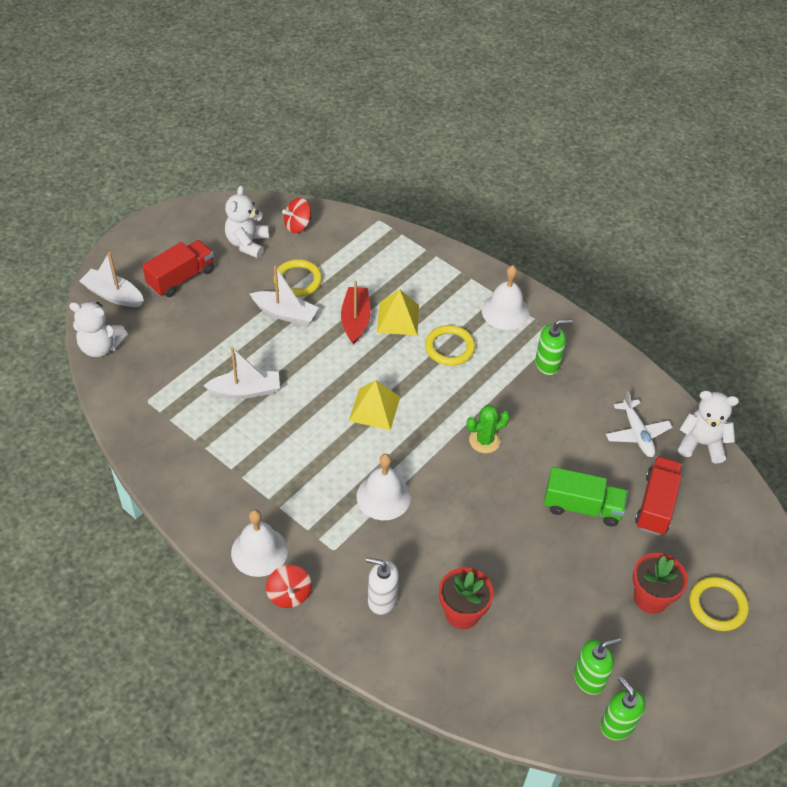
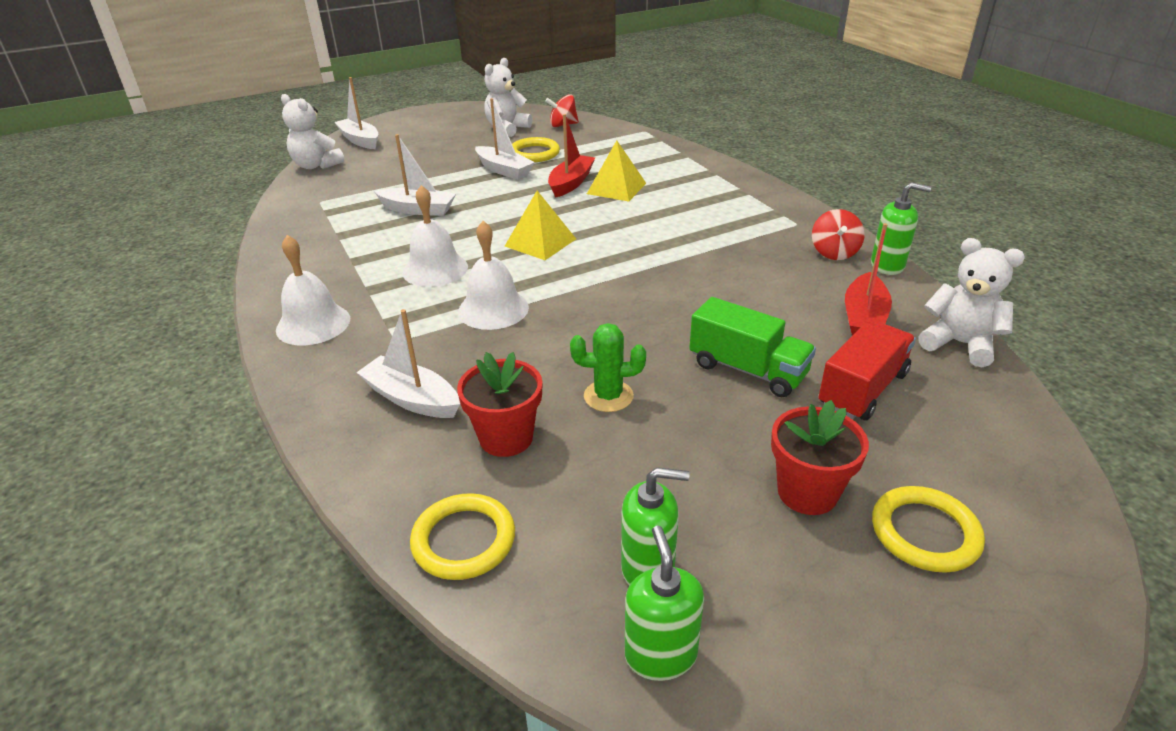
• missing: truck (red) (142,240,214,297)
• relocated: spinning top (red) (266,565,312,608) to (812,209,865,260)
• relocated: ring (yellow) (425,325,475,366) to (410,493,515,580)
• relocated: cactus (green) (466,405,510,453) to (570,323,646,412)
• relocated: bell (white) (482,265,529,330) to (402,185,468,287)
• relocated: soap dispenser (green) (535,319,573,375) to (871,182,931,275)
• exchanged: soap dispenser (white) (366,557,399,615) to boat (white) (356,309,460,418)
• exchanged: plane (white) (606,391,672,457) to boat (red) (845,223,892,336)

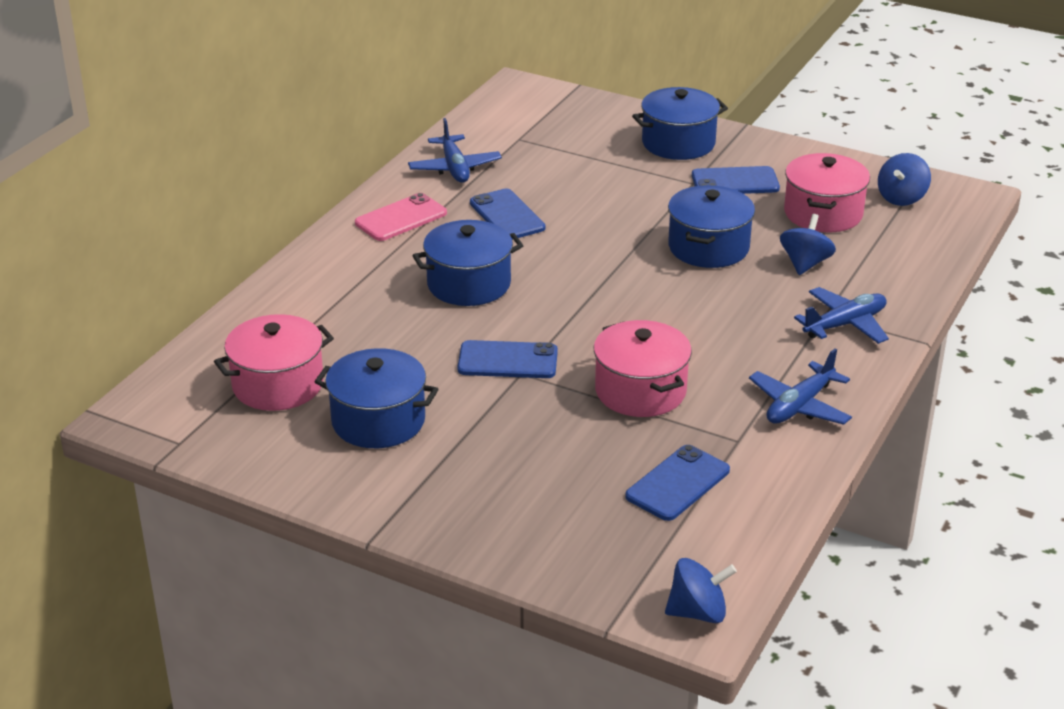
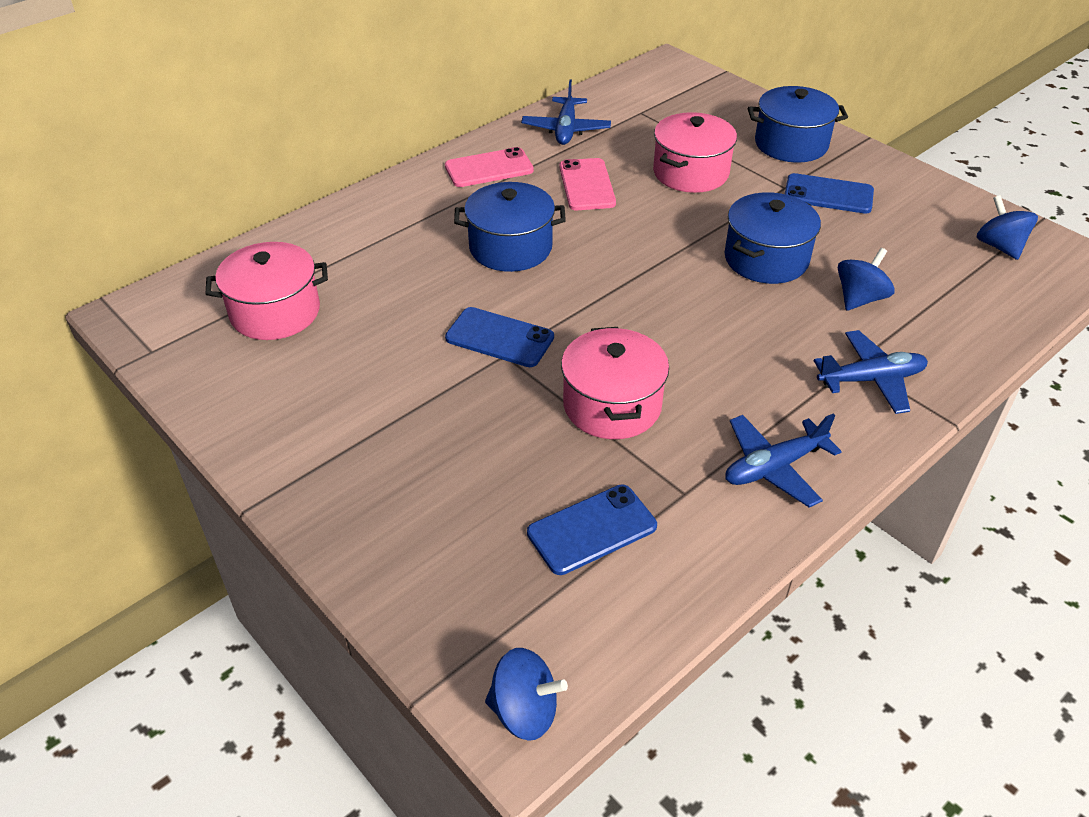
• missing: pot (blue) (315,348,438,448)
• relocated: pot (pink) (784,153,870,232) to (653,112,737,193)
• colour: phone (blue) (470,189,545,240) to phone (pink) (559,158,616,210)
• spun: spinning top (blue) (878,153,931,206) = (977,195,1038,260) 105 degrees clockwise

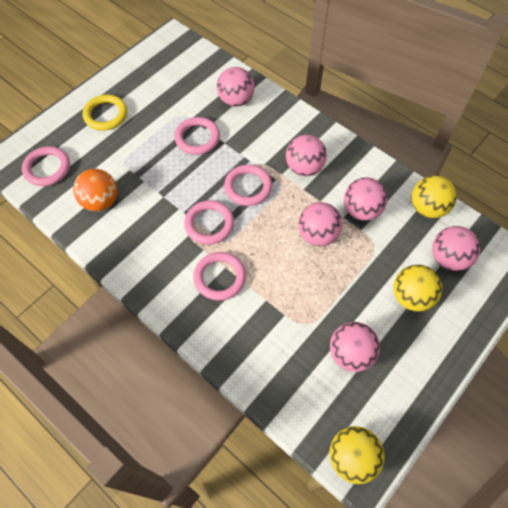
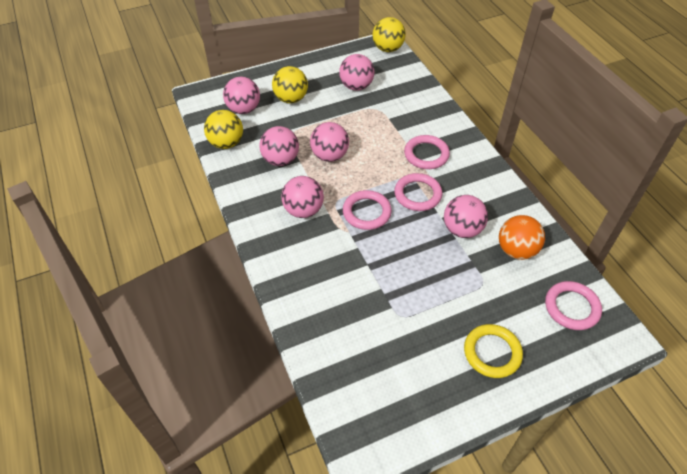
• missing: ring (pink) (174,117,220,155)
• relocated: ball (pink) (217,67,255,107) to (444,195,488,238)

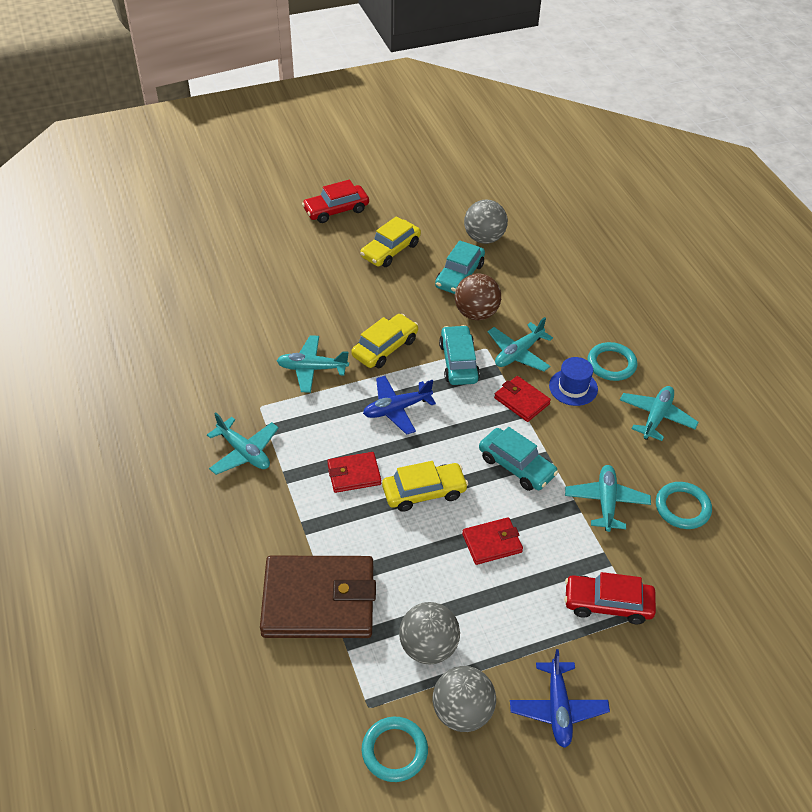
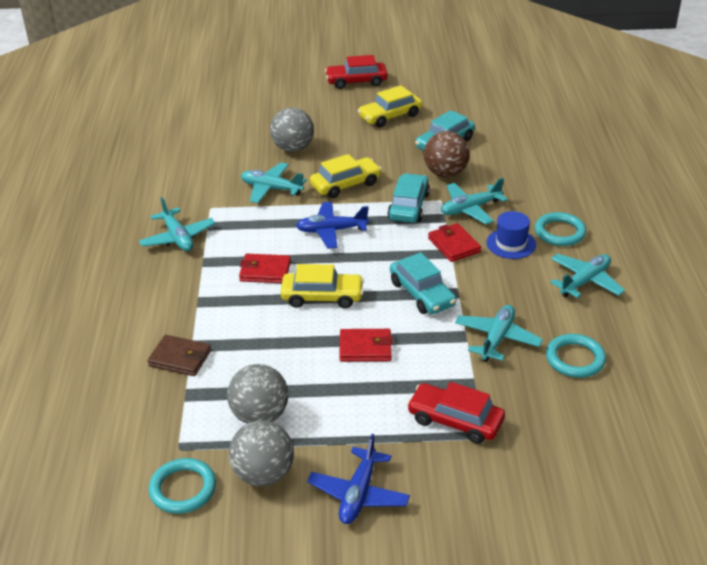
• relocated: ball (grey) (464,200,508,244) to (270,107,314,152)
• size: wallet (brown) (260,556,376,638) = (147,335,211,376) x0.49

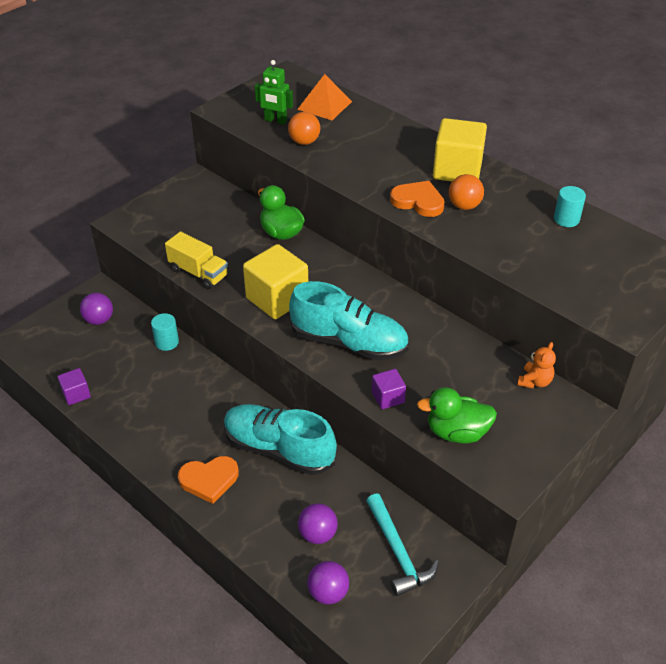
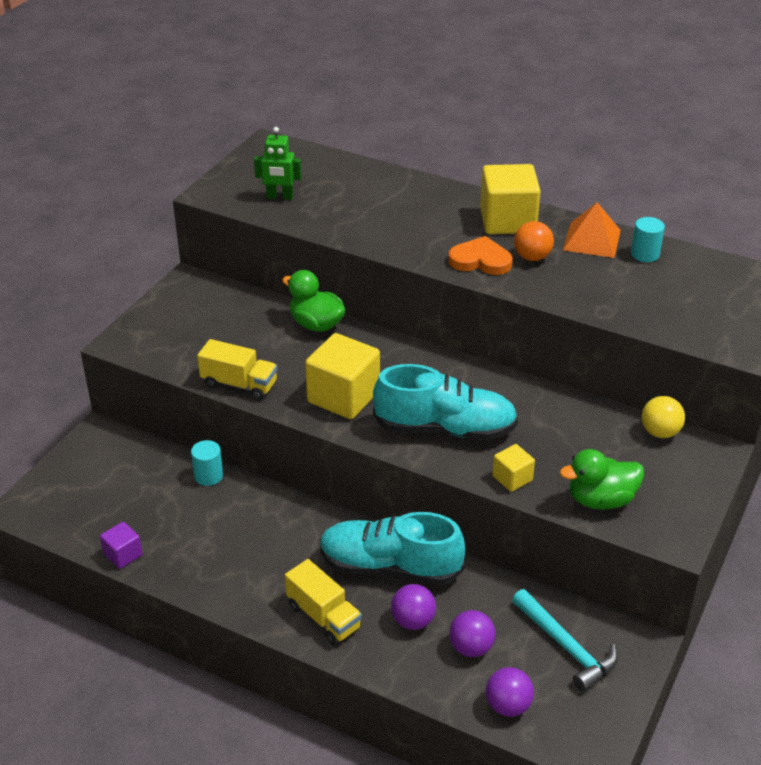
• missing: ball (orange) (288,112,320,145)
• relocated: ball (purple) (80,293,113,325) to (391,584,436,630)
• relocated: pyramid (orange) (297,74,352,120) to (563,202,621,258)
• exchanged: heart (orange) (178,456,239,504) to truck (yellow) (285,559,362,645)
• exchanged: teddy bear (orange) (517,342,556,389) to ball (yellow) (642,396,685,438)
• colour: cube (purple) (372,369,406,409) to cube (yellow) (492,444,535,492)

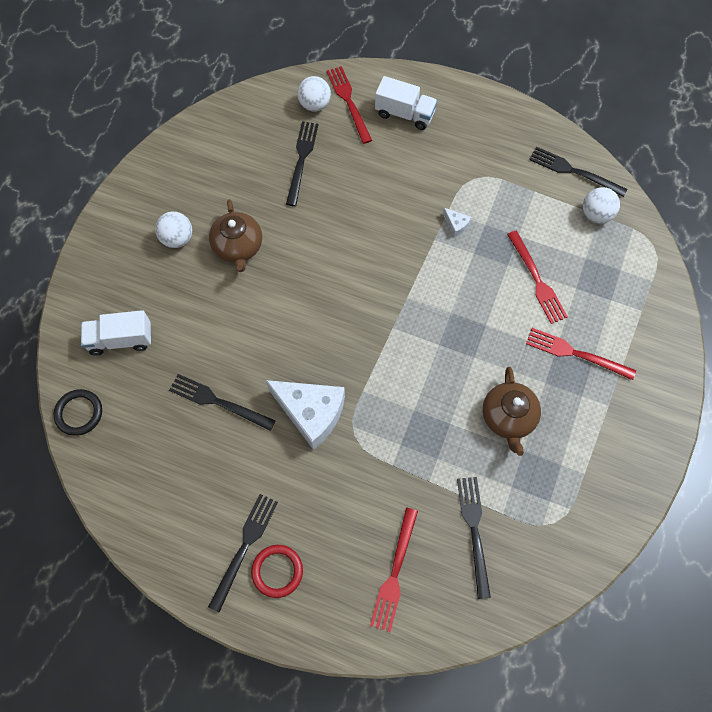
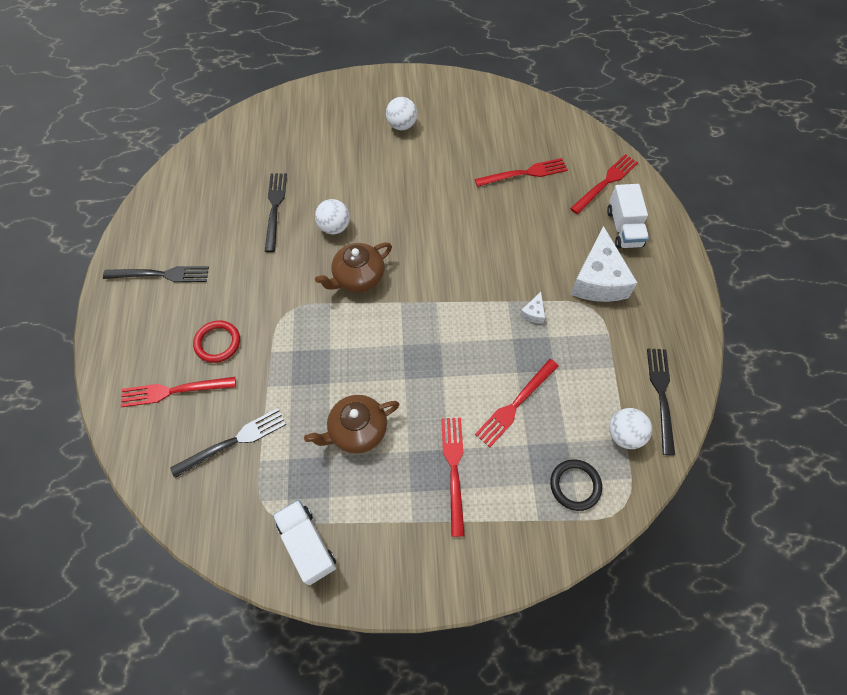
• relocated: ring (black) (54,389,102,436) to (550,459,602,511)
• relocated: truck (white) (81,310,151,355) to (273,500,336,585)
• relocated: teapot (brown) (209,199,262,272) to (315,242,392,292)
• relocated: ring (red) (251,545,303,598) to (193,320,240,363)
• relocated: cheese (white) (266,380,345,450) to (570,226,637,302)
• relocated: ball (white) (297,76,331,112) to (315,199,350,234)
• colour: fork (black) (286,121,318,206) to fork (red) (475,158,568,187)

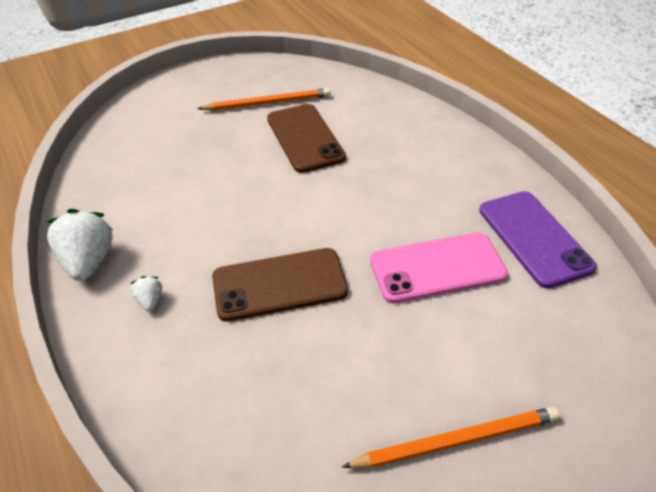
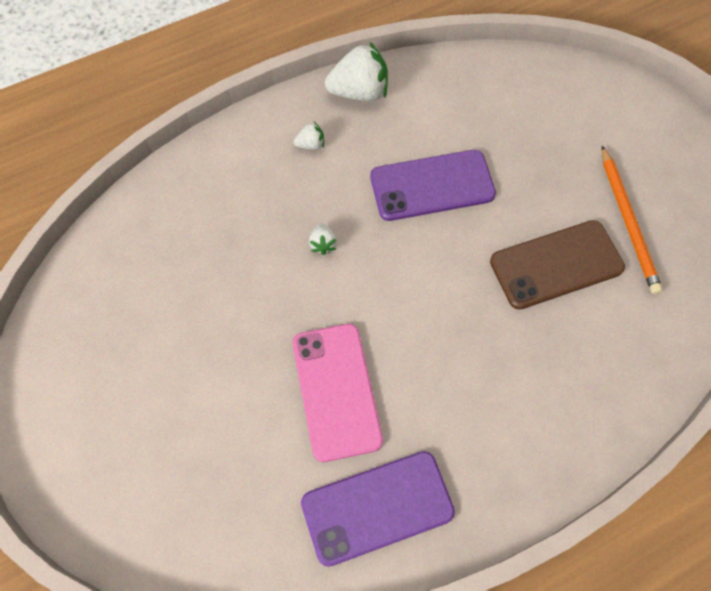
• missing: pencil (orange) (342,407,560,468)
• appeared: phone (purple) (370,150,496,221)
• exchanged: phone (brown) (212,248,348,322) to strawberry (white) (309,223,337,255)

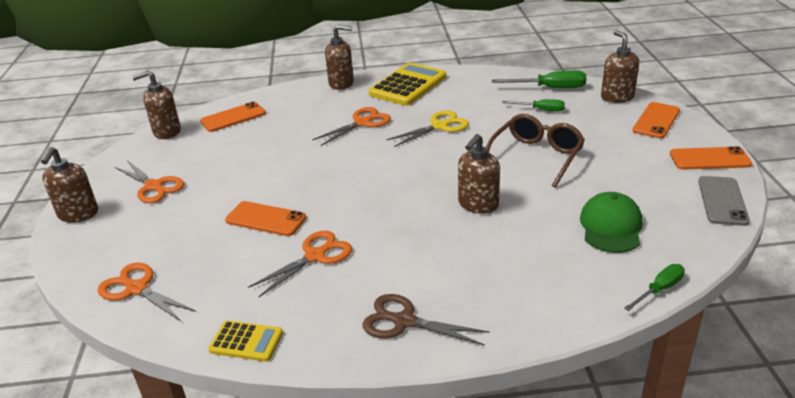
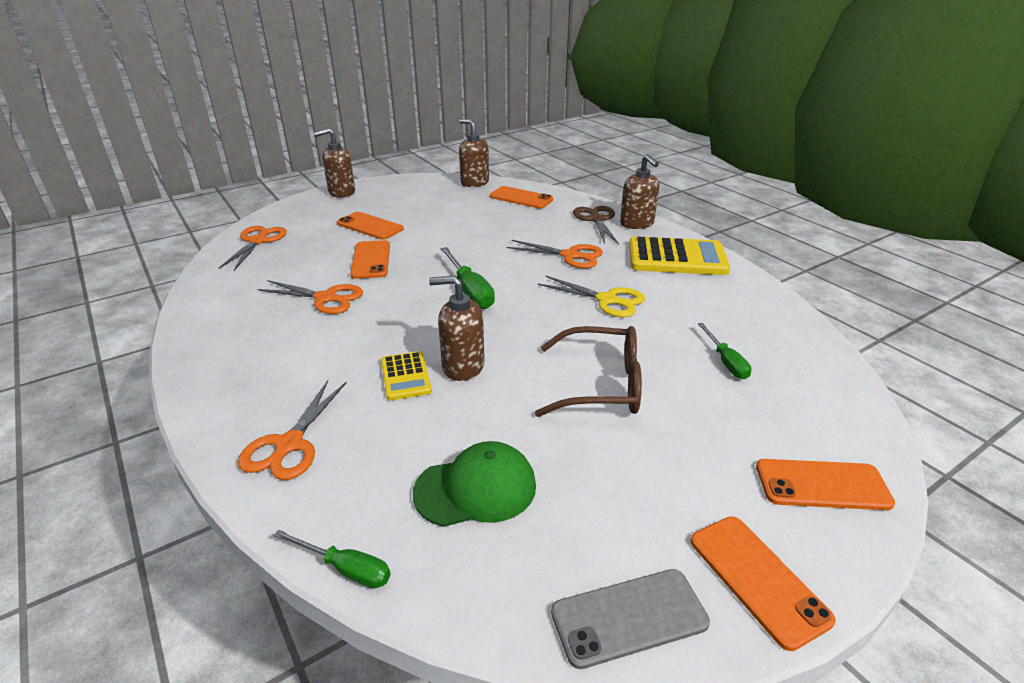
• missing: soap dispenser (brown) (601,30,639,103)
• appeared: phone (orange) (337,212,404,240)
• relocated: scissors (orange) (115,160,184,203) to (238,380,347,480)
• relocated: calculator (yellow) (208,320,283,362) to (381,351,432,400)
• relocated: scissors (brown) (363,294,490,346) to (573,206,619,244)
• relocated: screwdriver (green) (492,70,586,88) to (441,247,495,309)

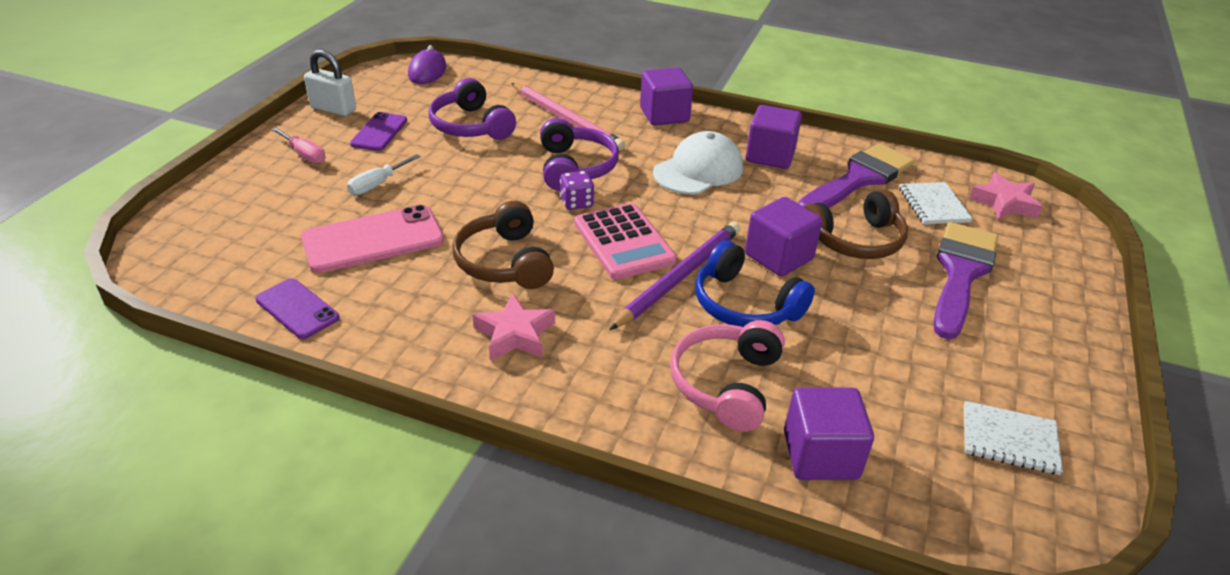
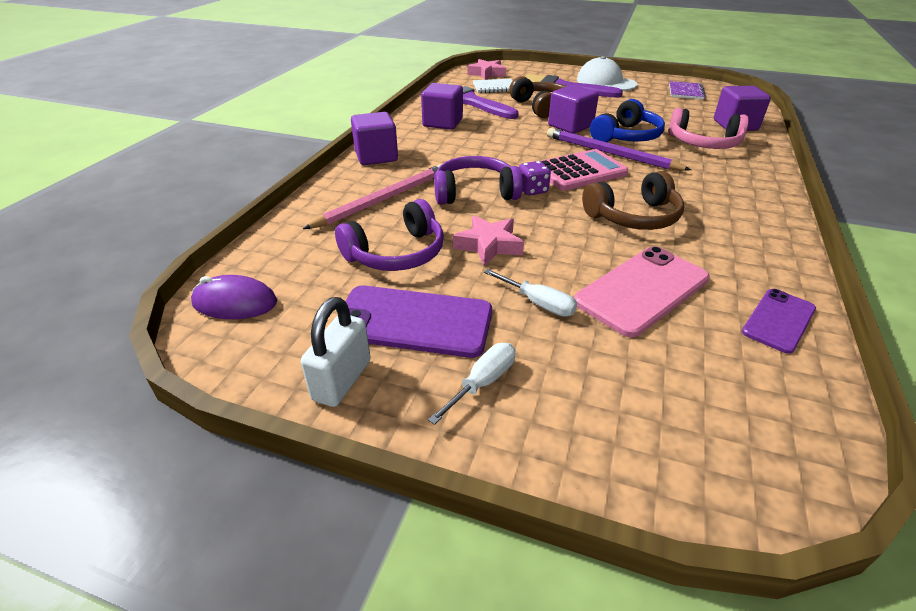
• relocated: star (pink) (473,294,555,361) to (453,215,524,266)
• relocated: cap (white) (653,131,743,194) to (577,56,637,91)
• colour: screwdriver (pink) (271,127,326,164) to screwdriver (white) (428,343,515,425)
• colour: notebook (white) (964,401,1063,475) to notebook (purple) (669,81,706,99)
• spun: phone (pink) (301,205,444,273) = (574,246,710,337) 75 degrees clockwise
• size: phone (purple) (350,112,407,151) = (345,285,492,358) x1.66

